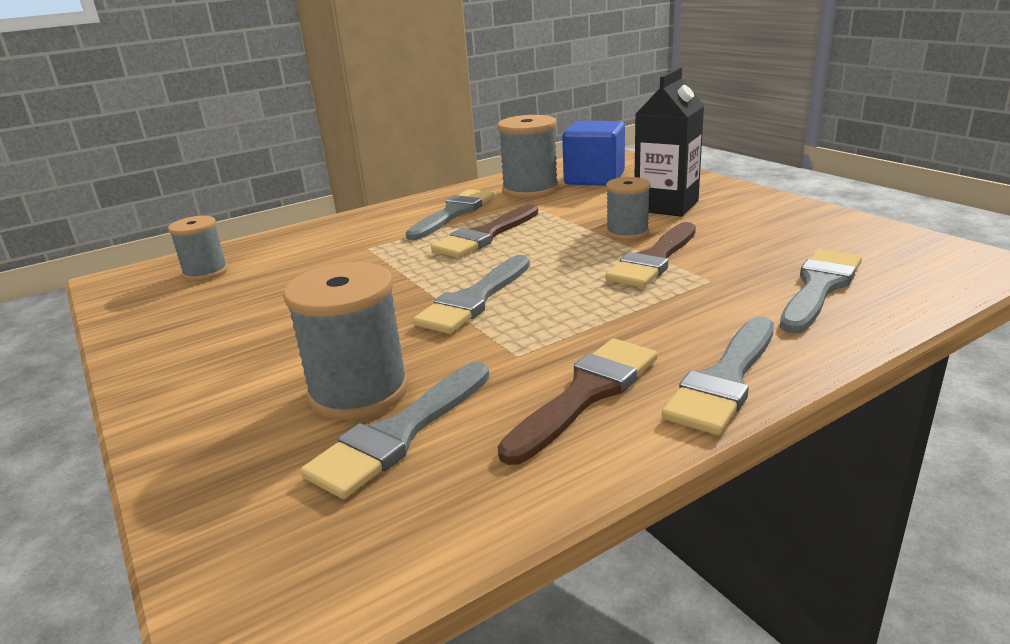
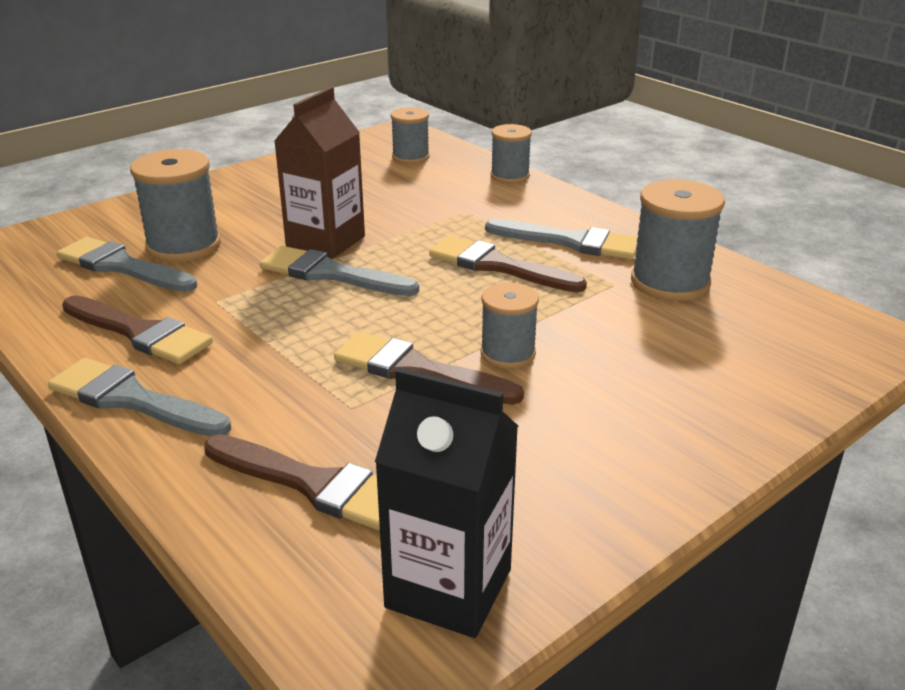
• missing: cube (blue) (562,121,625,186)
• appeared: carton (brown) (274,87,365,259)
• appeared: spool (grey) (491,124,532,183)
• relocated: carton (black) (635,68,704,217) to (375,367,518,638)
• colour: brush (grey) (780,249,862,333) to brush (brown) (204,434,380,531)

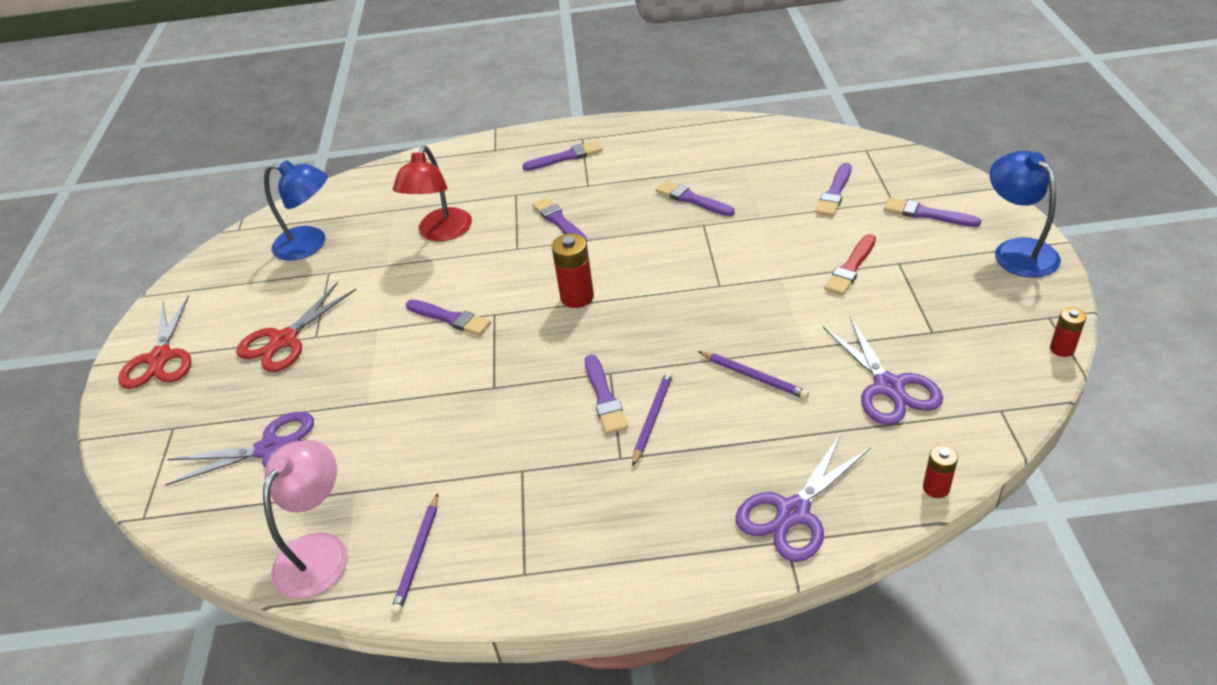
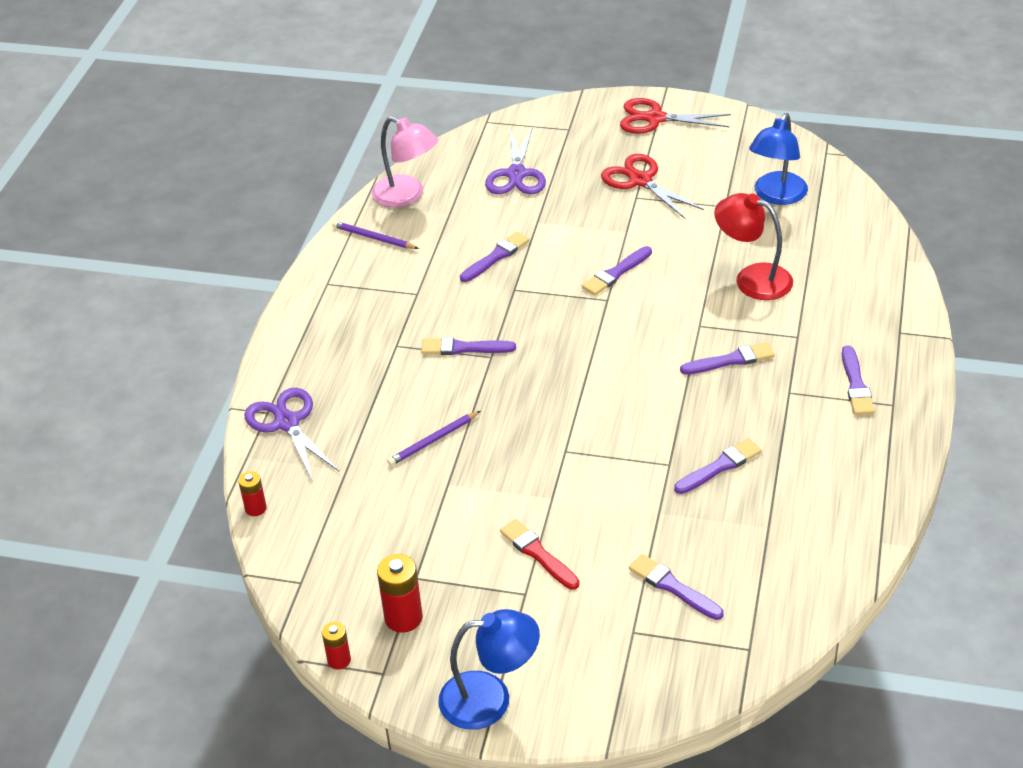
• missing: pencil (purple) (632,371,673,467)
• missing: scissors (purple) (823,317,943,425)
• relocated: battery (red) (552,234,594,308) to (377,554,423,633)
• relocated: brush (purple) (884,198,982,227) to (460,231,530,282)

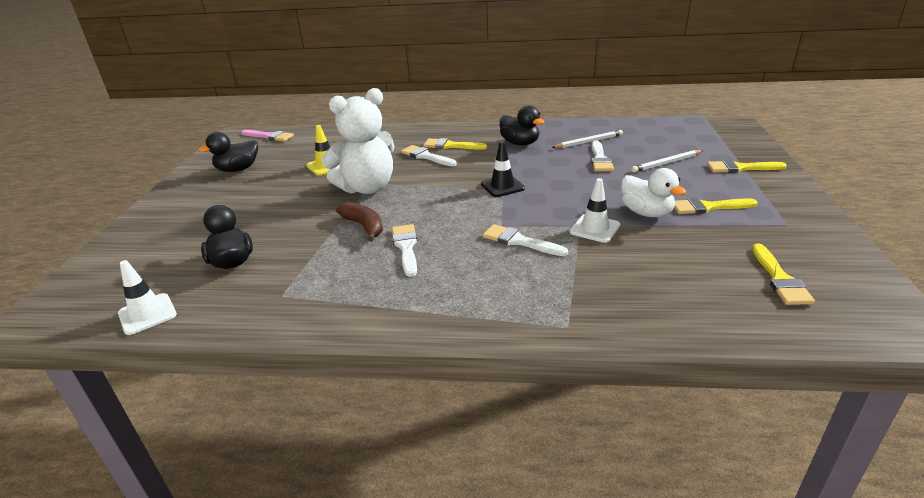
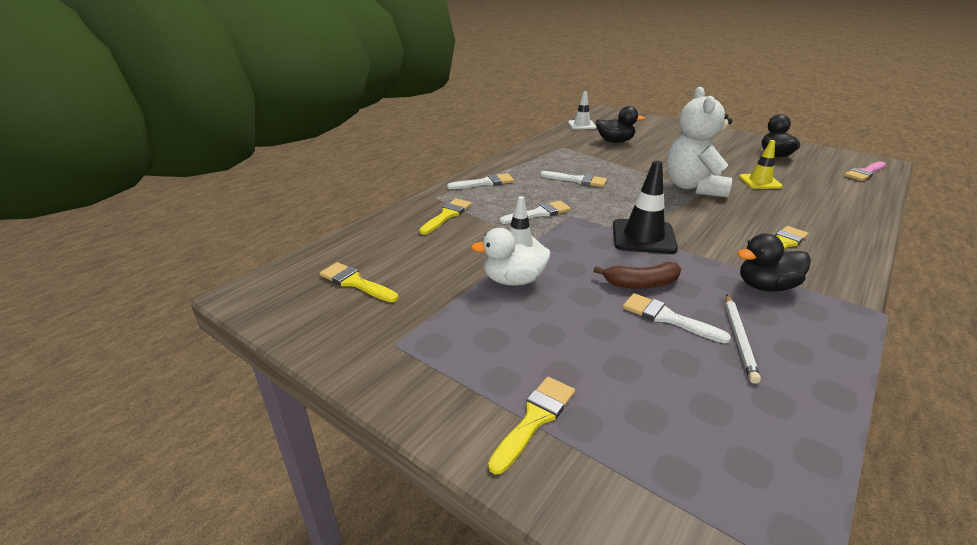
• missing: pencil (white) (631,150,703,173)
• relocated: banana (brown) (336,202,383,241) to (593,262,681,289)
• relocated: brush (white) (401,145,457,166) to (447,173,514,189)
• relocated: brush (yellow) (674,198,757,214) to (419,198,472,235)
• size: traffic cone (black) (481,141,525,197) = (613,161,678,254) x1.52

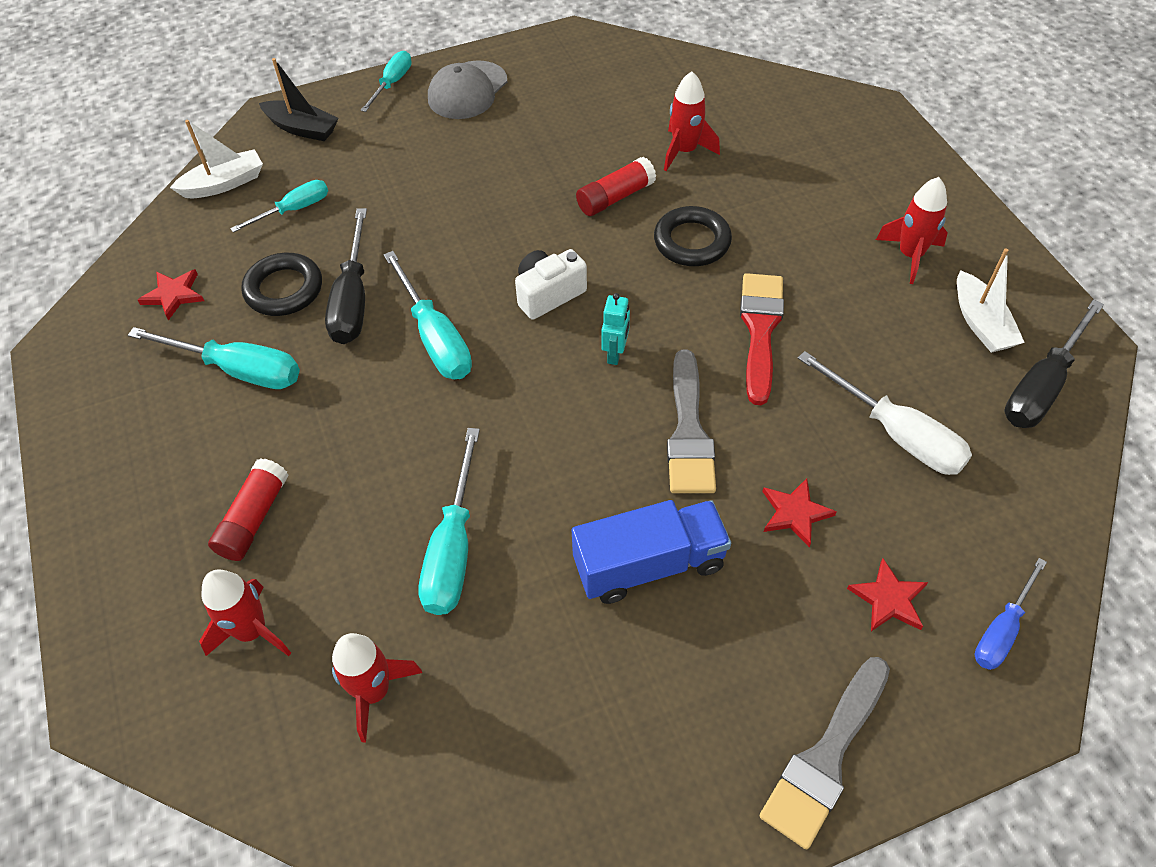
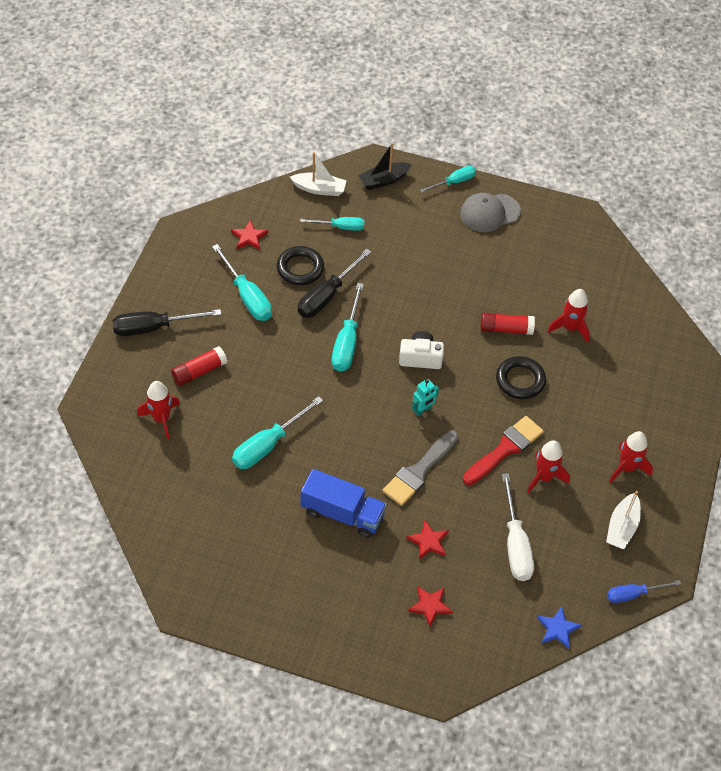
• missing: brush (grey) (760,657,890,849)
• appeared: star (blue) (537,606,582,649)
• relocated: rocket (red) (332,633,422,743) to (527,440,570,493)
• relocated: screwdriver (blue) (975,558,1047,670) to (607,580,681,603)
• relocated: screwdriver (black) (1004,299,1104,428) to (112,309,222,336)
• spun: boat (black) (259,58,339,141) = (358,143,412,190) 90 degrees clockwise

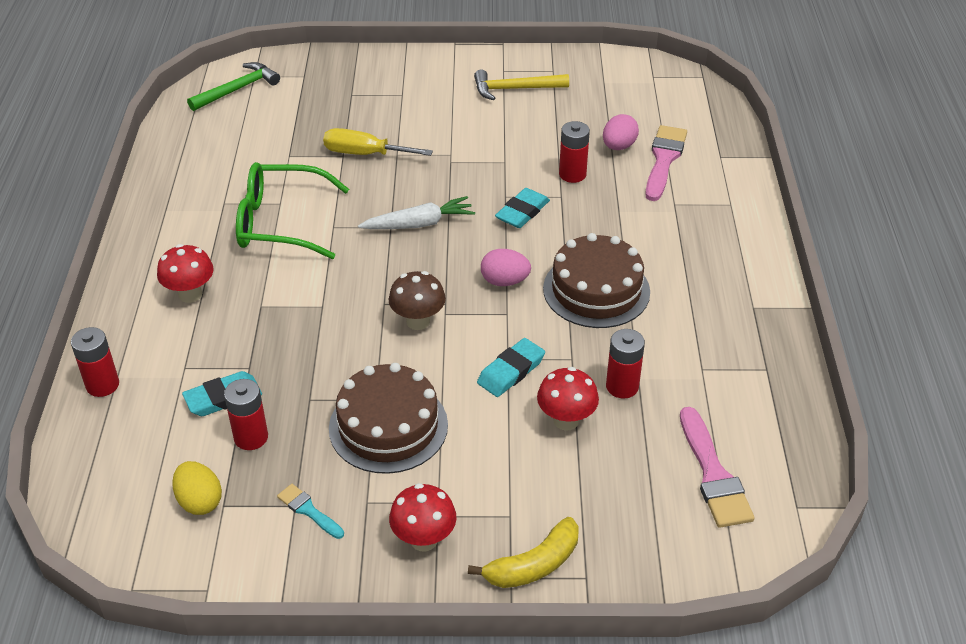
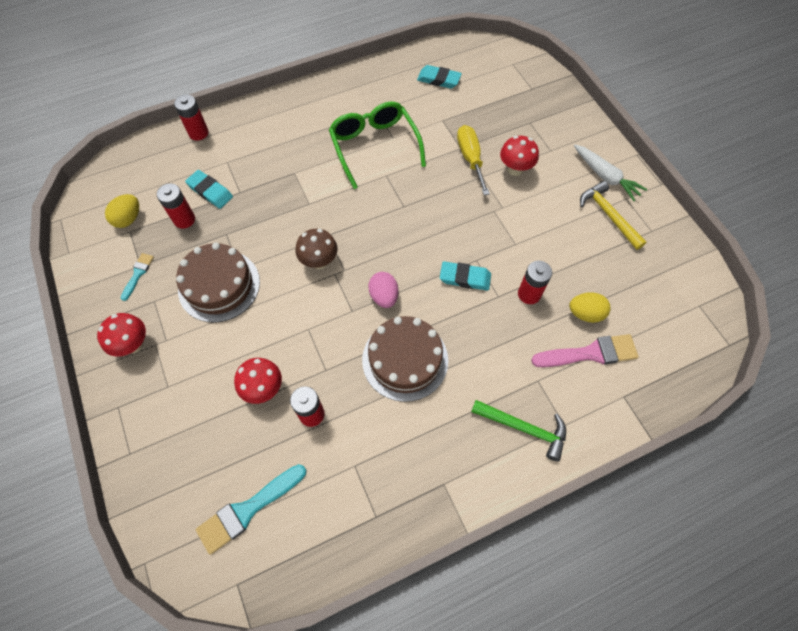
• missing: banana (yellow) (468,517,579,588)
• relocated: mushroom (red) (157,244,214,303) to (500,136,539,176)
• relocated: hammer (green) (187,62,280,111) to (471,400,566,461)
• relocated: carrot (white) (358,196,475,229) to (574,144,647,201)
• relocated: eraser (turquoise) (477,338,545,397) to (417,65,462,89)
• colour: egg (pink) (603,114,639,150) to egg (yellow) (569,292,611,323)
• colour: brush (pink) (680,407,755,528) to brush (turquoise) (196,464,306,555)

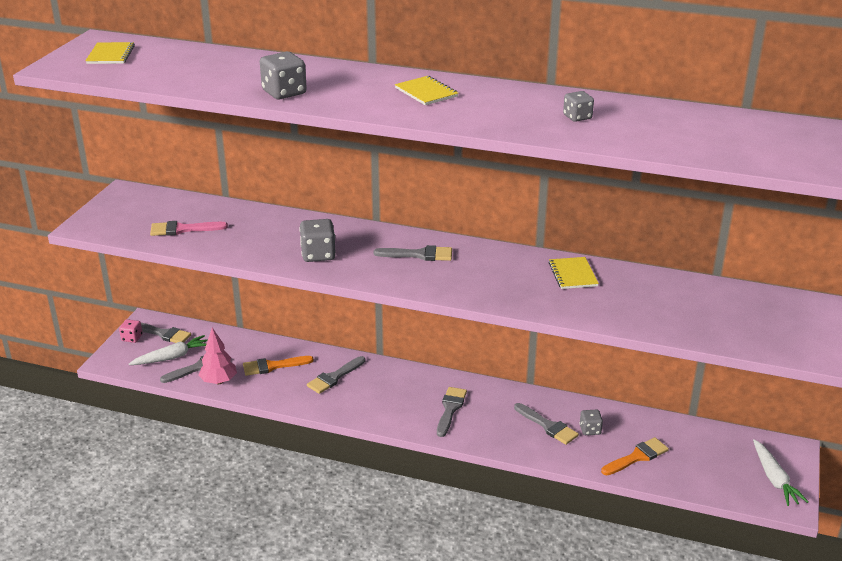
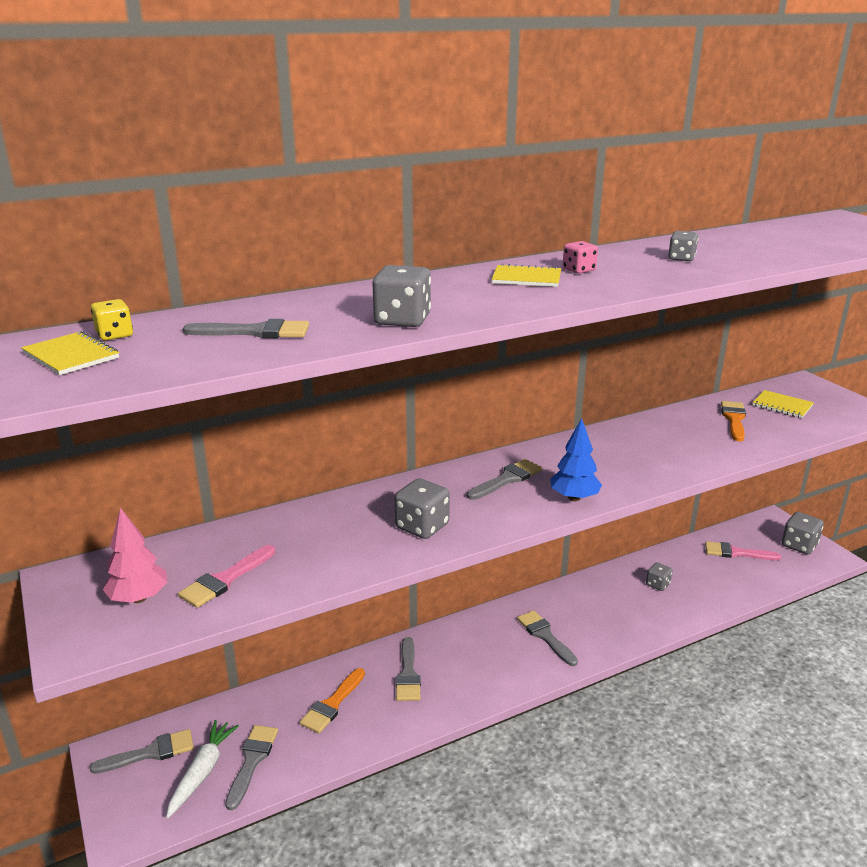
• appeared: dice (yellow) (91,299,133,340)
• appeared: tree (blue) (550,418,602,501)
• appeared: brush (pink) (705,541,781,560)
• relocated: dice (pink) (119,319,143,343) to (563,241,598,274)
• relocated: tree (pink) (199,327,237,384) to (103,508,167,603)
• relocated: brush (grey) (514,403,579,445) to (183,319,309,338)
• relocated: notebook (yellow) (549,257,599,289) to (752,390,814,418)
• relocated: brush (orange) (601,437,669,475) to (721,401,746,441)
• exchanged: carrot (white) (753,439,809,506) to dice (grey) (782,512,824,554)

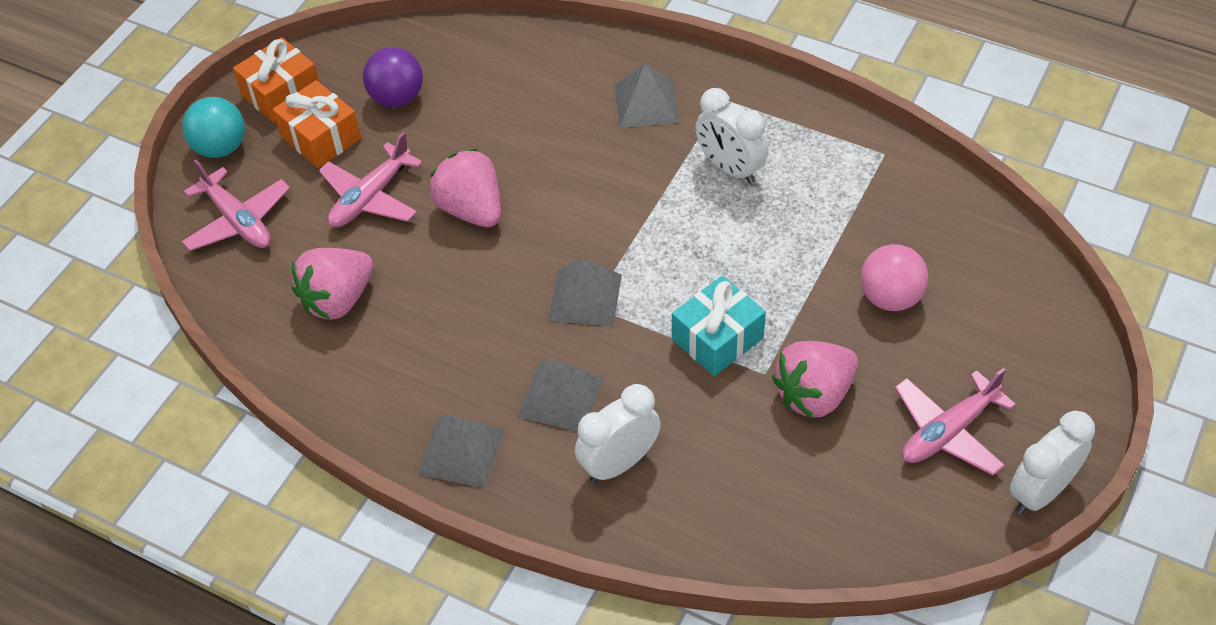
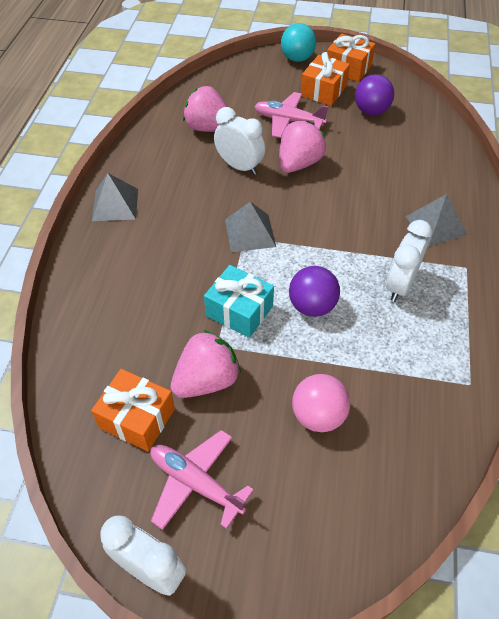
• missing: plane (pink) (182,160,290,251)
• missing: pyramid (grey) (518,360,603,432)
• appeared: gift (orange) (91,369,175,451)
• appeared: ball (purple) (289,266,340,317)
• relocated: clock (white) (575,384,661,483) to (214,107,265,175)
• spun: strawberry (pink) (772,341,858,418) = (170,330,241,398) 105 degrees clockwise

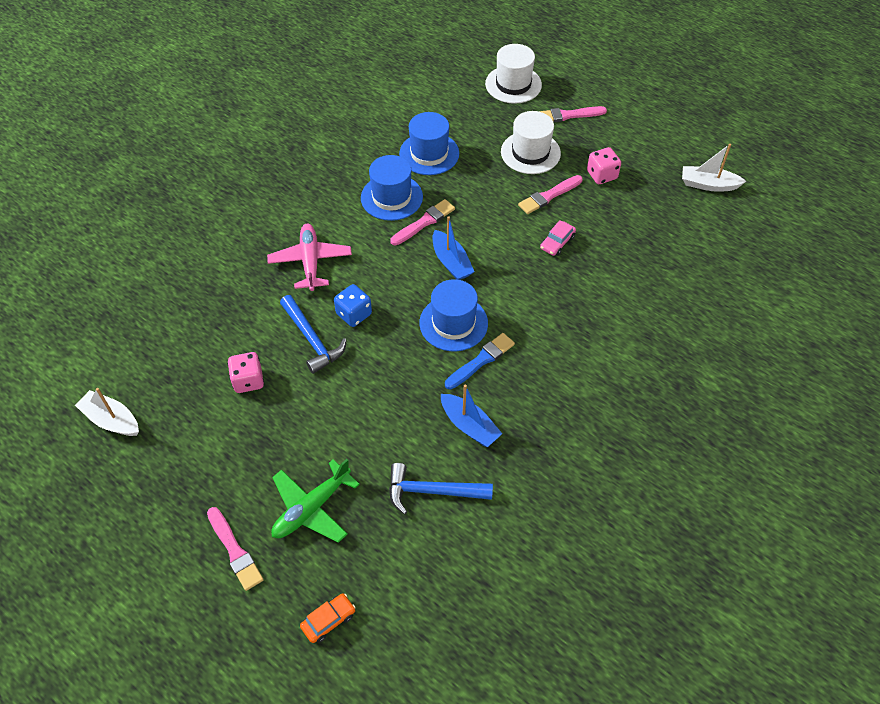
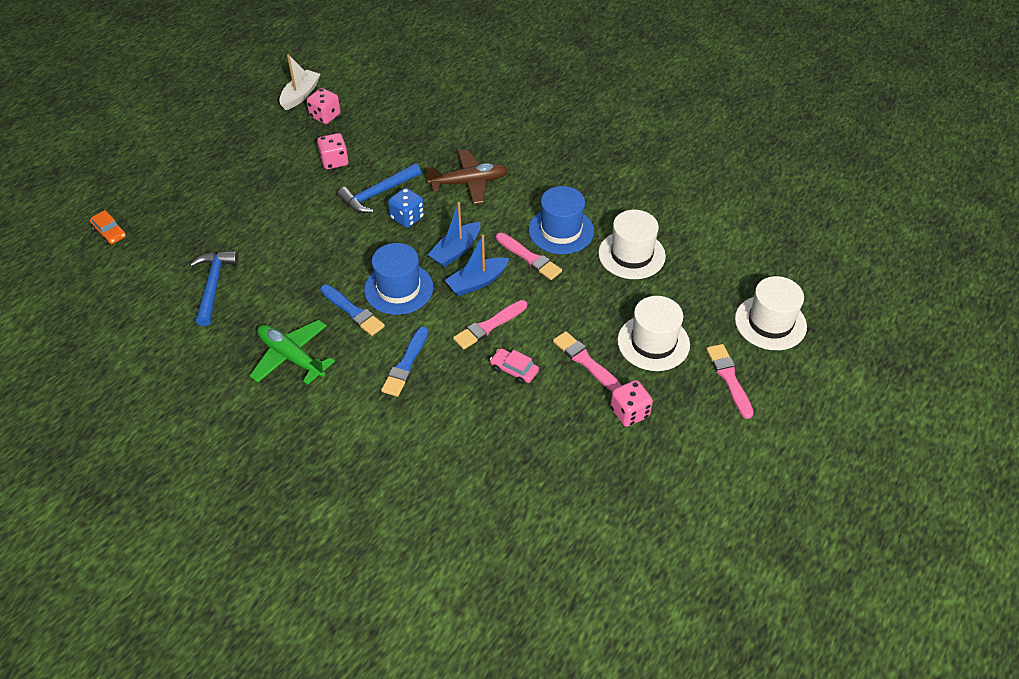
• missing: boat (white) (682,144,746,192)
• appeared: dice (pink) (307,88,341,124)
• appeared: brush (blue) (381,326,429,397)
• relocated: brush (pink) (207,507,264,591) to (453,300,527,349)
• relocated: plane (green) (271,459,360,543) to (250,320,335,385)
• relocated: boat (blue) (441,385,502,447) to (428,202,480,267)
• colour: plane (pink) (267,224,352,291) to plane (brown) (426,149,508,204)
• colour: hat (blue) (399,112,459,175) to hat (white) (598,210,666,279)

